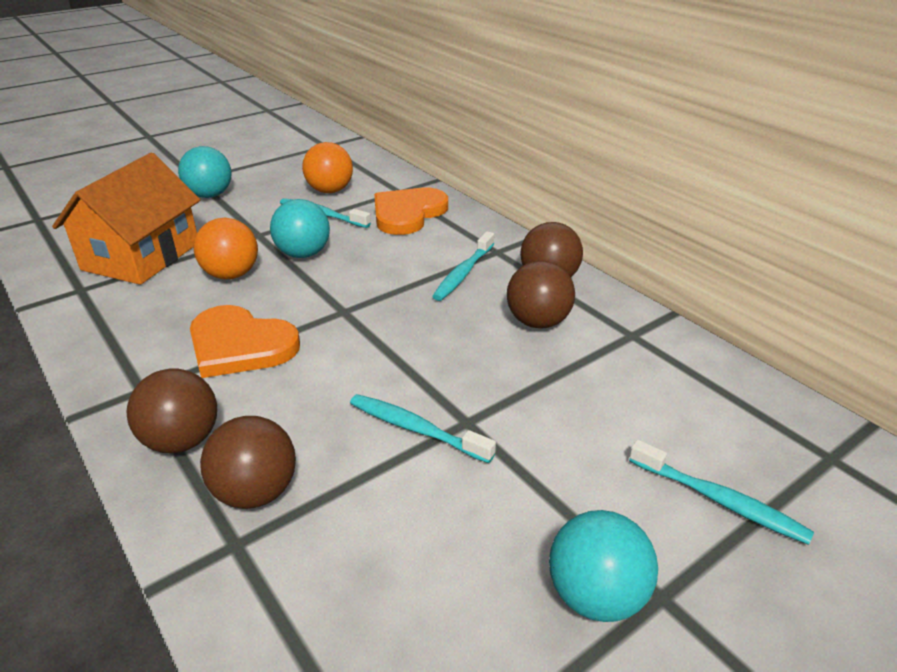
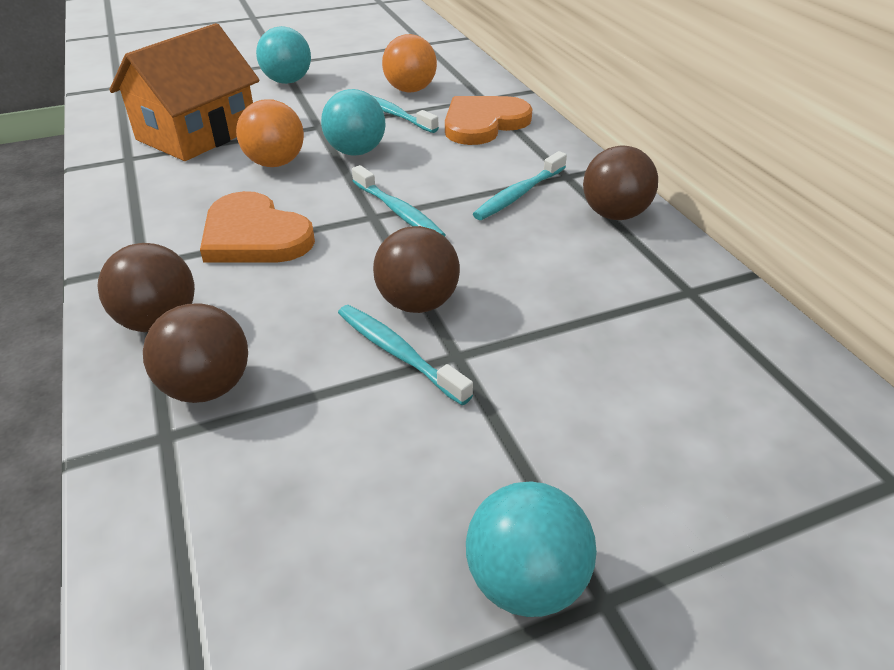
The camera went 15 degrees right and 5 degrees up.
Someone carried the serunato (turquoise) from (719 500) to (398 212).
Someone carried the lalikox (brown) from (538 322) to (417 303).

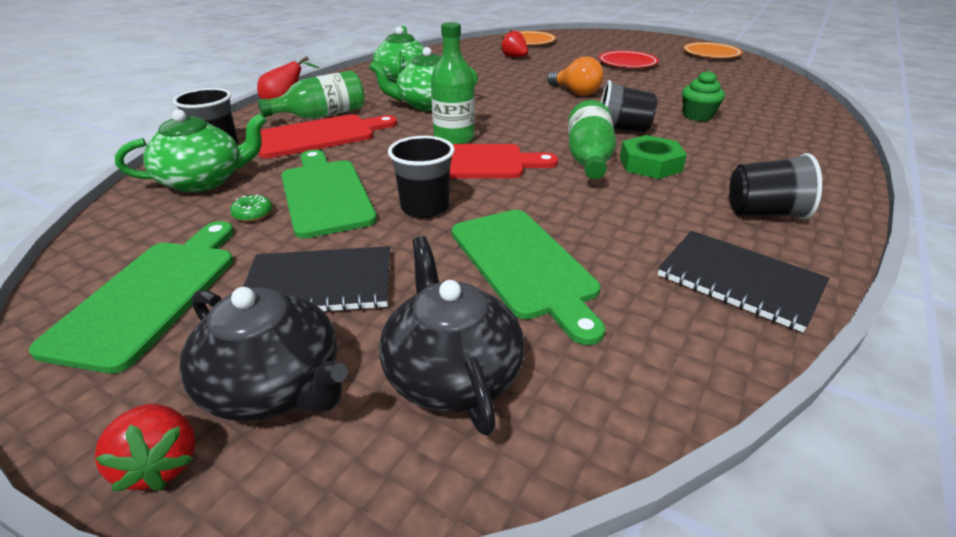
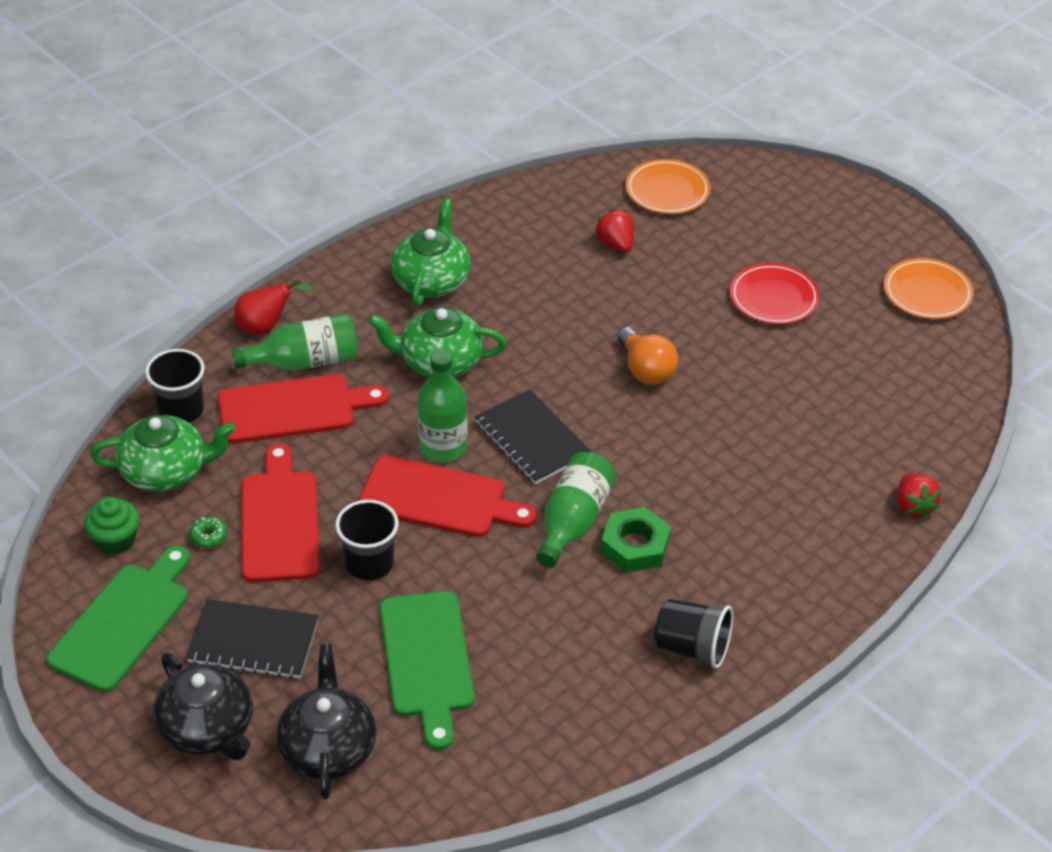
The camera went 15 degrees right and 10 degrees up.
Someone carried the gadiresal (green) from (697 116) to (116 540).
Someone repainted the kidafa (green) at (325 194), which became the kidafa (red) at (280 521).
Someone carried the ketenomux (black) from (739 281) to (532 439).
Someone carried the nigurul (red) from (161 464) to (913 506).
Someone took away the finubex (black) at (622 129).

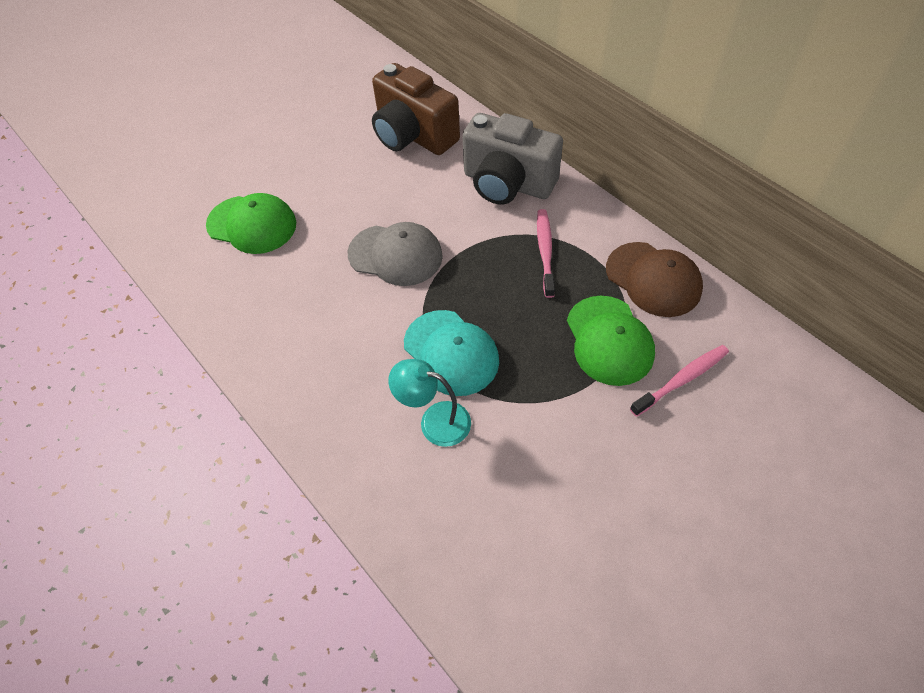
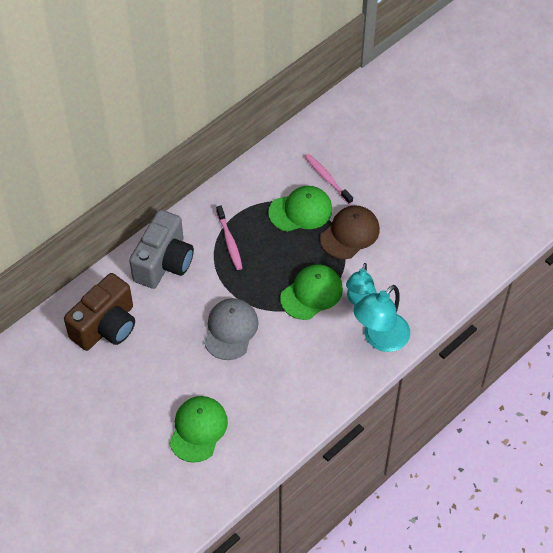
The camera went 95 degrees left and 0 degrees up.
Someone rotated the serunato (pink) at (545 251) by 105 degrees counterclockwise.
Someone repainted the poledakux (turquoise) at (451 352), which became the poledakux (green) at (311 293).
Someone carried the poledakux (brown) from (653 279) to (350 234).
Someone put down the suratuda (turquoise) at (380 339).

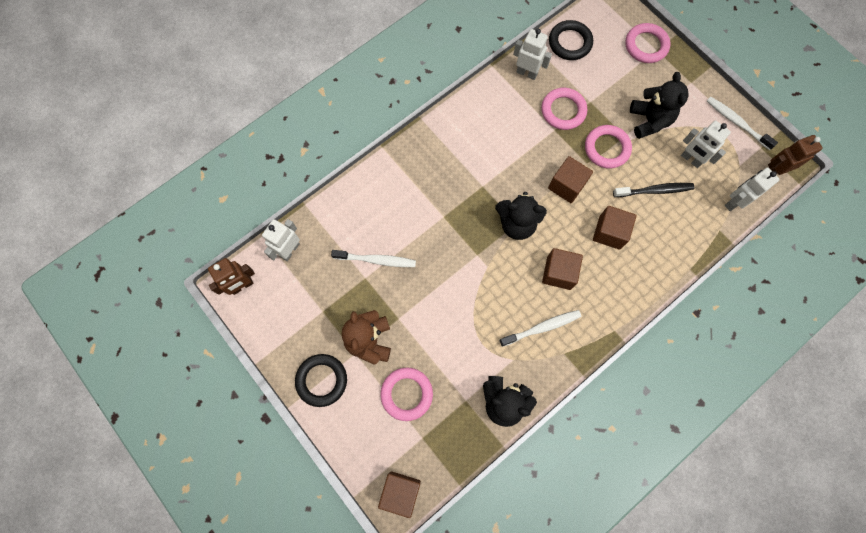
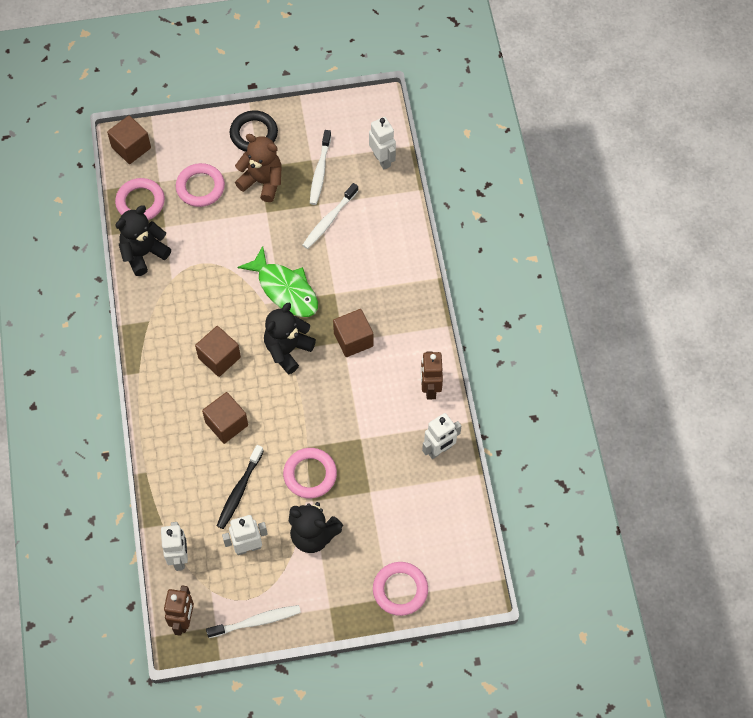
The camera went 120 degrees right and 10 degrees down.
Someone carried the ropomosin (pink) from (563 111) to (140 202).
Someone put down the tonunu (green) at (285 289).
Someone carried the serunato (white) from (542 327) to (320 172).
Someone carried the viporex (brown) from (566 185) to (353 339).
Someone carried the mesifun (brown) from (242 286) to (430 388).
Someone took away the ropomosin (black) at (570 43).

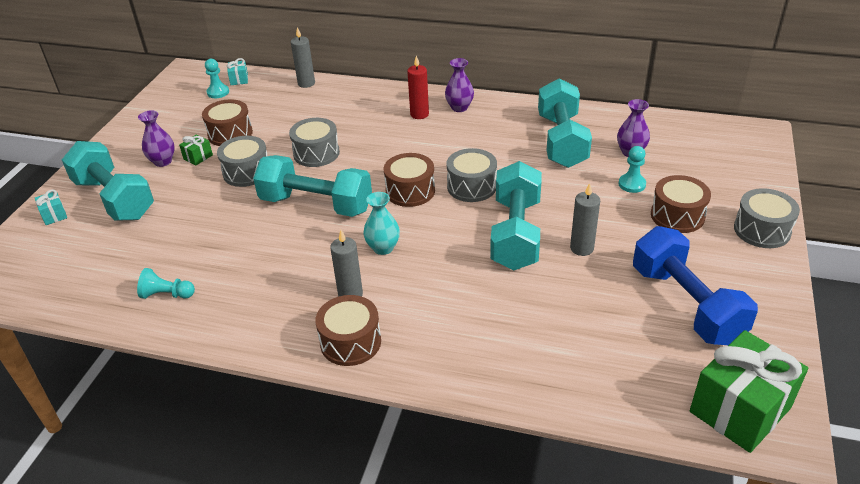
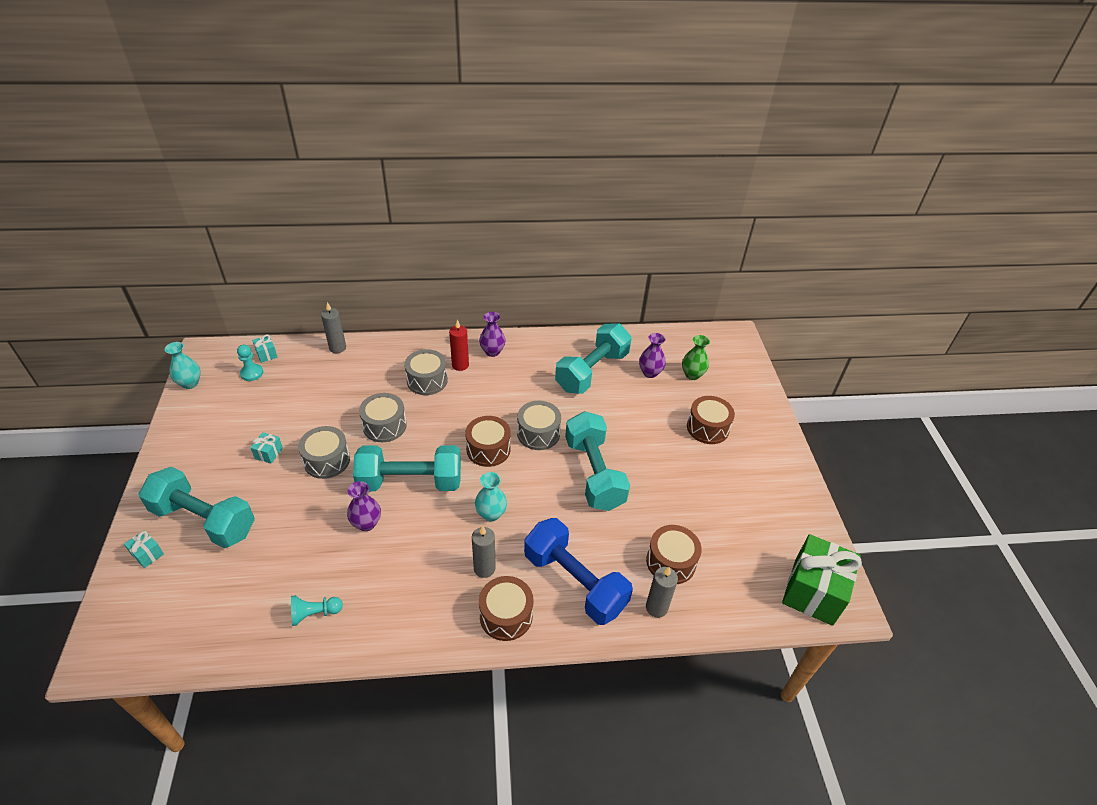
The camera went 25 degrees left and 5 degrees up.
Someone put down the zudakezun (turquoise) at (190 383).
Someone repainted the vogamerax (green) at (198 157), which became the vogamerax (turquoise) at (269 453).
Someone carried the zudakezun (purple) from (163 161) to (366 523).
Someone carried the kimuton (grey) from (762 230) to (427 380).
Someone carried the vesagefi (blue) from (686 304) to (575 582).
Someone rotated the vesagefi (turquoise) at (561 141) by 60 degrees clockwise.
Someone carried the kimuton (brown) from (230 134) to (671 562).
Someone carried the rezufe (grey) from (581 248) to (656 607).
Someone put down the zudakezun (green) at (692 375).
Someone took away the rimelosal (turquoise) at (632 184).

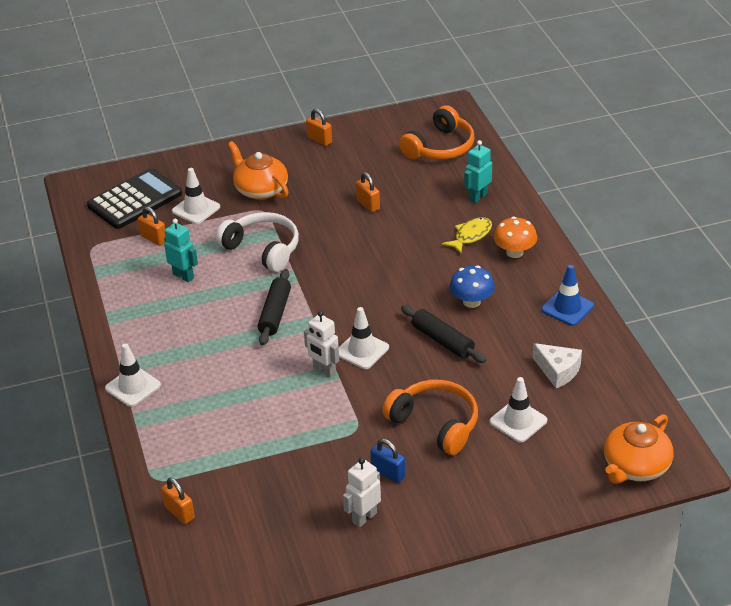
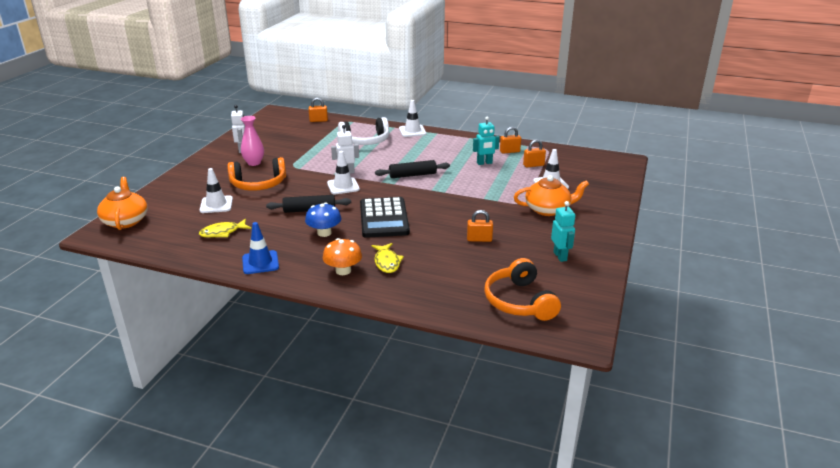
The camera went 125 degrees right and 10 degrees down.
Someone swapped the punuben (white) at (558 371) for the tonunu (yellow) at (222 232).
Someone swapped the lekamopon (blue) at (388 473) for the zudakezun (pink) at (254 163).
Someone carried the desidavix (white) from (262 249) to (365 141).
Someone carried the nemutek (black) from (135 200) to (384 218).
Someone rotated the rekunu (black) at (275 313) by 60 degrees counterclockwise.
Someone carried the lekamopon (orange) from (319 140) to (509 151).
Someone carried the mesifun (turquoise) from (478 197) to (560 256).

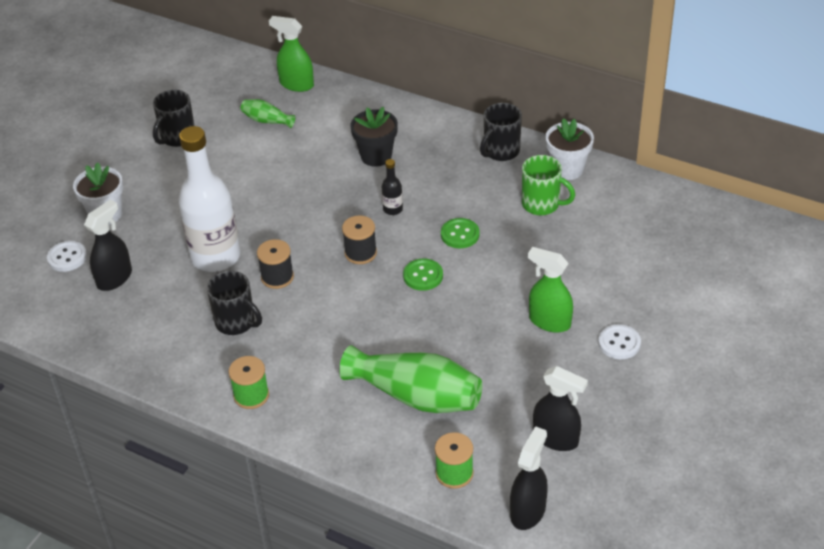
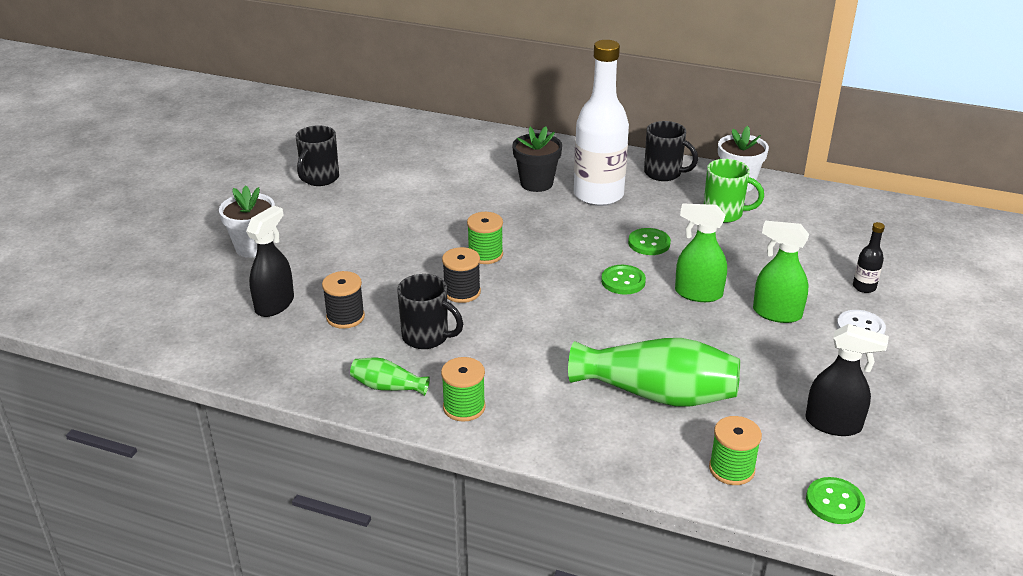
The camera went 10 degrees left and 10 degrees down.
Someone carried the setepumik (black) from (360 253) to (345 317).
Someone carried the zudakezun (green) from (267 121) to (388 387).
Someone put down the setepumik (green) at (485 254).
Someone carried the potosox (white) from (215 257) to (598 195).
Someone rotated the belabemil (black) at (501 151) by 90 degrees counterclockwise.
Someone carried the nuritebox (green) from (296 84) to (698 293).
Someone swapped the nuritebox (black) at (528 511) for the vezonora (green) at (834 502).
Someone carried the potosox (black) from (393 209) to (864 287).
Someone took away the vezonora (white) at (67 257).

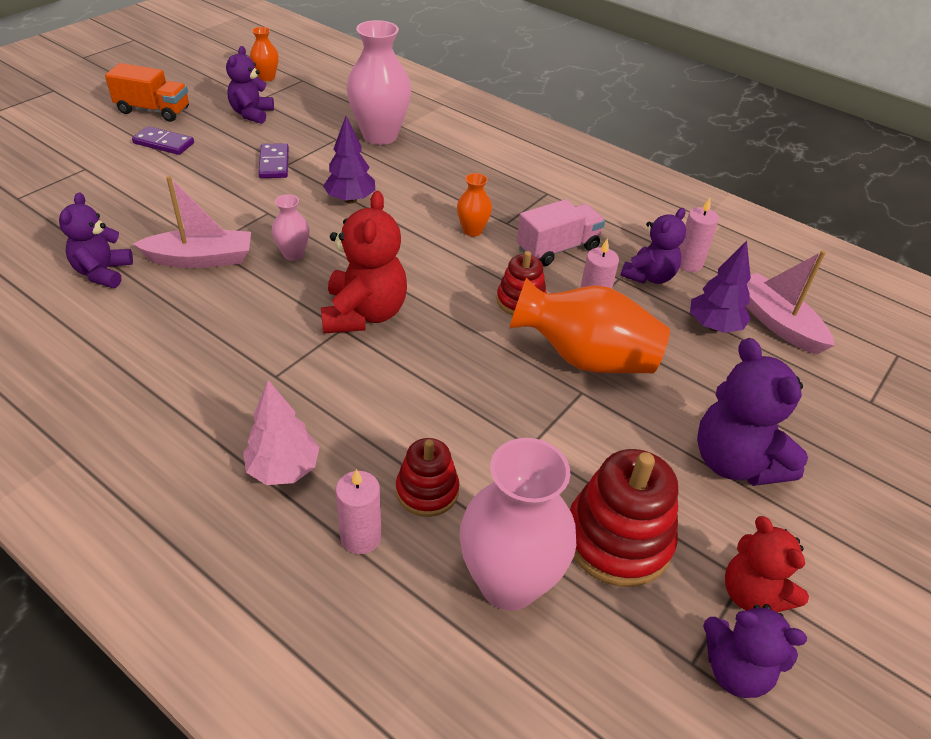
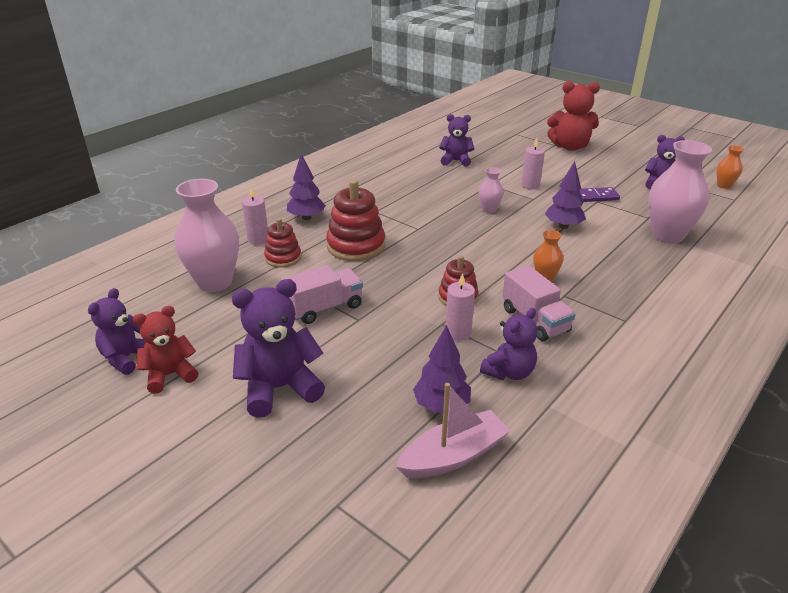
The camera went 95 degrees right and 10 degrees down.
Someone put down the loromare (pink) at (325 308).
Someone repainted the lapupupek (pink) at (284 469), which became the lapupupek (purple) at (306 217).
Someone carried the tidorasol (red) from (618 539) to (356 246).
Someone rotated the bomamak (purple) at (649 276) by 90 degrees counterclockwise.
Someone carried the rezufe (pink) from (688 263) to (530 185).
Someone carried the bomamak (red) from (364 314) to (570 147).
Someone took away the loromare (orange) at (153 110).
Someone took away the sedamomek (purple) at (164 143).
Someone took away the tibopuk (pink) at (201 259).
Someone took away the zudakezun (orange) at (585 358).

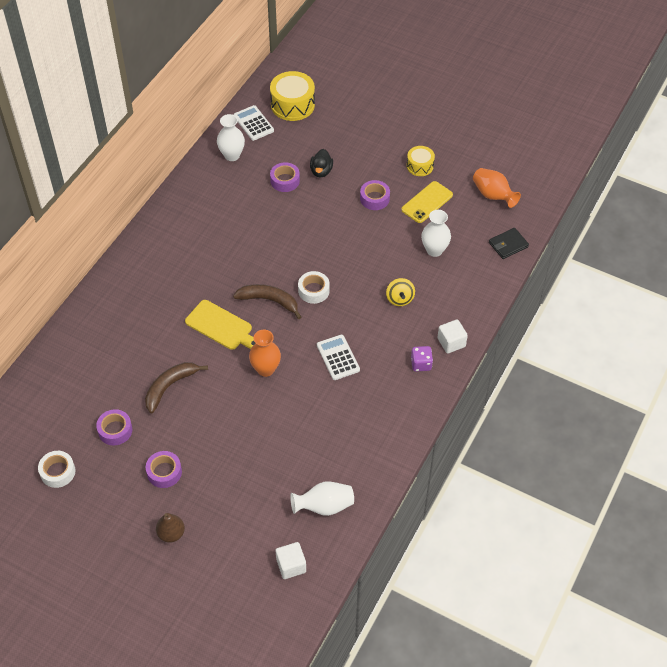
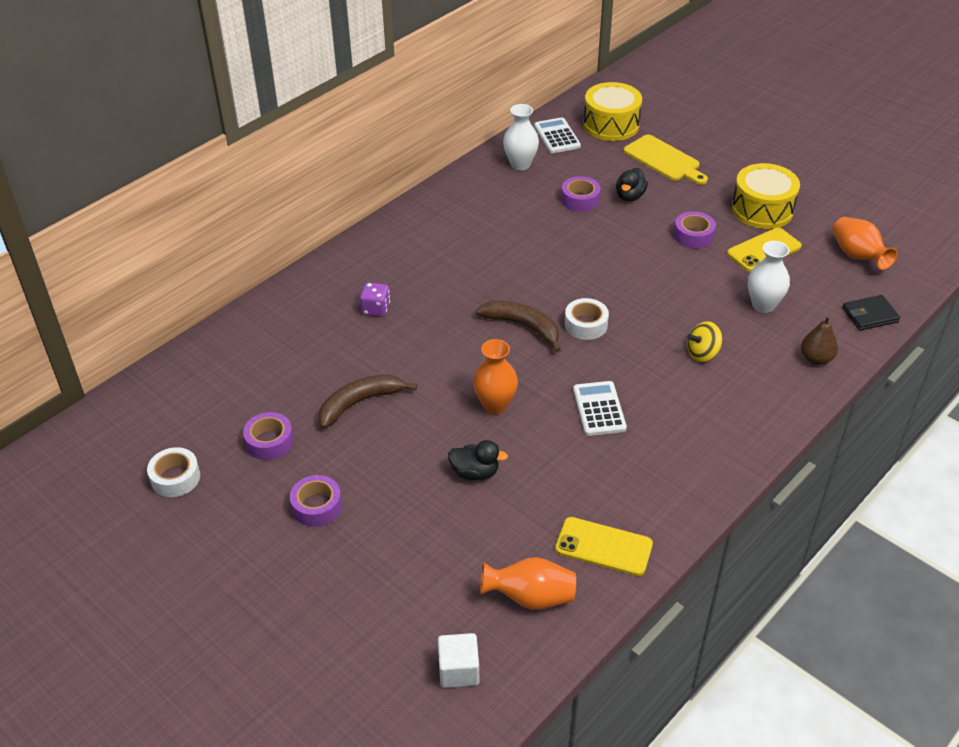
The camera went 15 degrees right and 10 degrees down.
Someone carried the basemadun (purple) from (421 364) to (376 309).
Someone put down the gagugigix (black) at (475 473).
Someone repainted the zudakezun (white) at (324 506), which became the zudakezun (orange) at (530 597).
Someone put down the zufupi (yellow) at (603 547).
Someone carried the kidafa (yellow) from (221 326) to (664 160).
Someone rotated the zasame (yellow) at (399 299) by 60 degrees clockwise.
Someone scaled the kimuton (yellow) at (420 166) by 1.69.
Someone carried the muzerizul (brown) from (171 533) to (816 359).
Someone took away the viporex (white) at (451 342).

